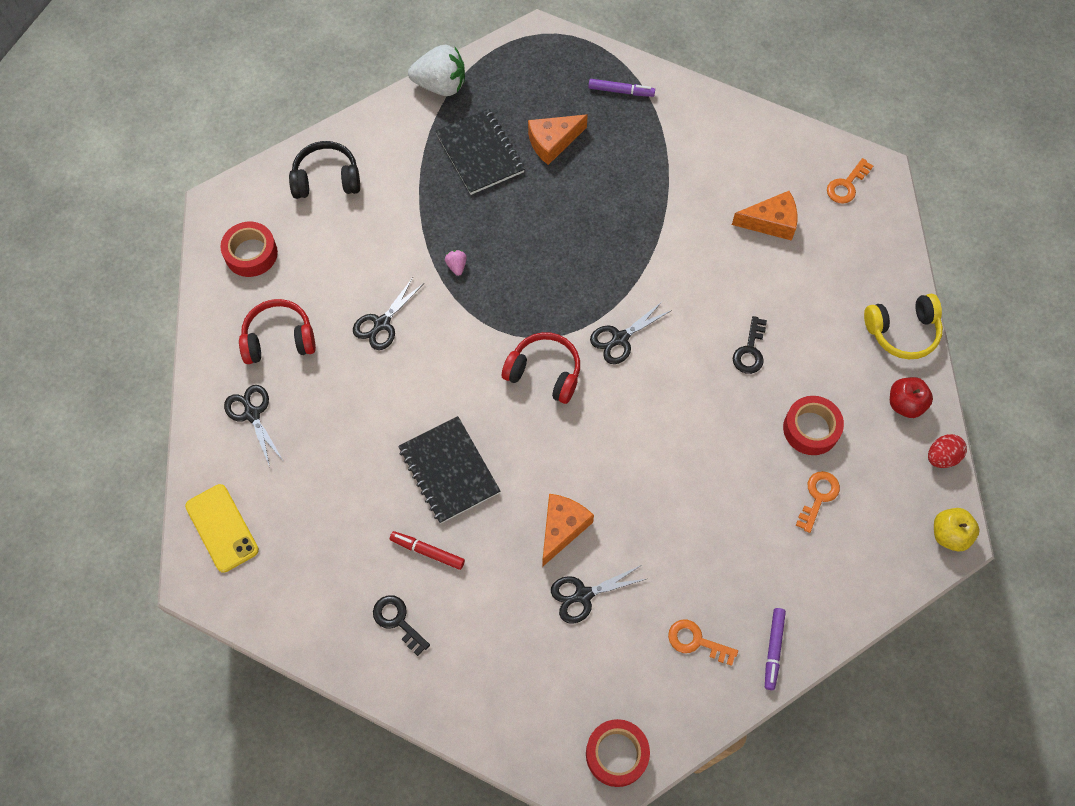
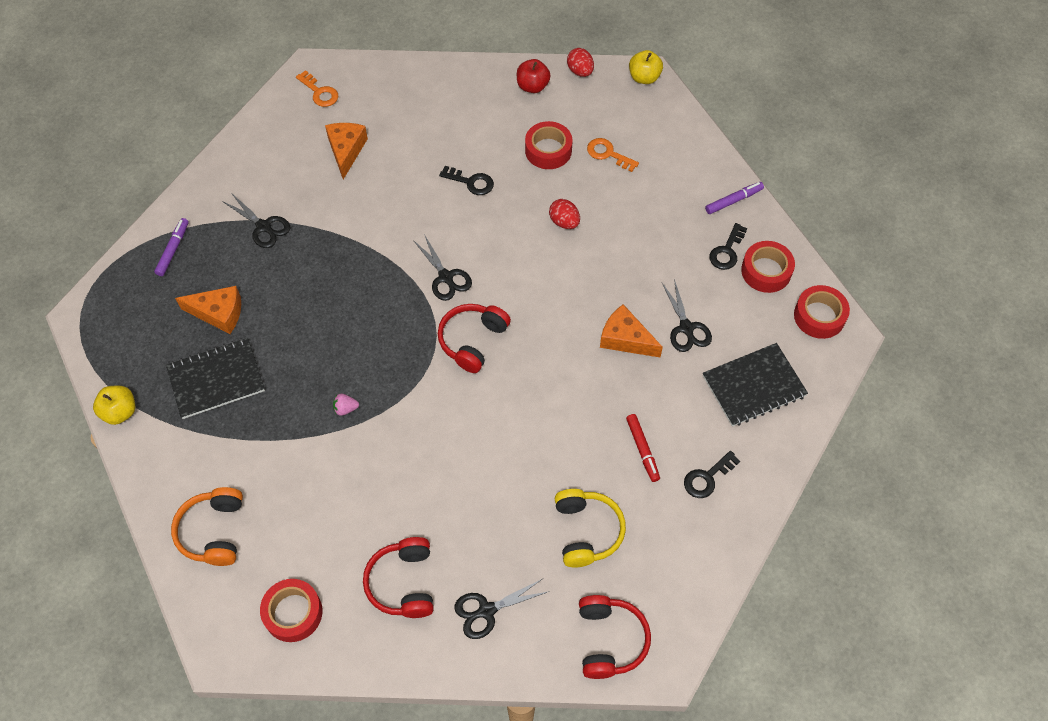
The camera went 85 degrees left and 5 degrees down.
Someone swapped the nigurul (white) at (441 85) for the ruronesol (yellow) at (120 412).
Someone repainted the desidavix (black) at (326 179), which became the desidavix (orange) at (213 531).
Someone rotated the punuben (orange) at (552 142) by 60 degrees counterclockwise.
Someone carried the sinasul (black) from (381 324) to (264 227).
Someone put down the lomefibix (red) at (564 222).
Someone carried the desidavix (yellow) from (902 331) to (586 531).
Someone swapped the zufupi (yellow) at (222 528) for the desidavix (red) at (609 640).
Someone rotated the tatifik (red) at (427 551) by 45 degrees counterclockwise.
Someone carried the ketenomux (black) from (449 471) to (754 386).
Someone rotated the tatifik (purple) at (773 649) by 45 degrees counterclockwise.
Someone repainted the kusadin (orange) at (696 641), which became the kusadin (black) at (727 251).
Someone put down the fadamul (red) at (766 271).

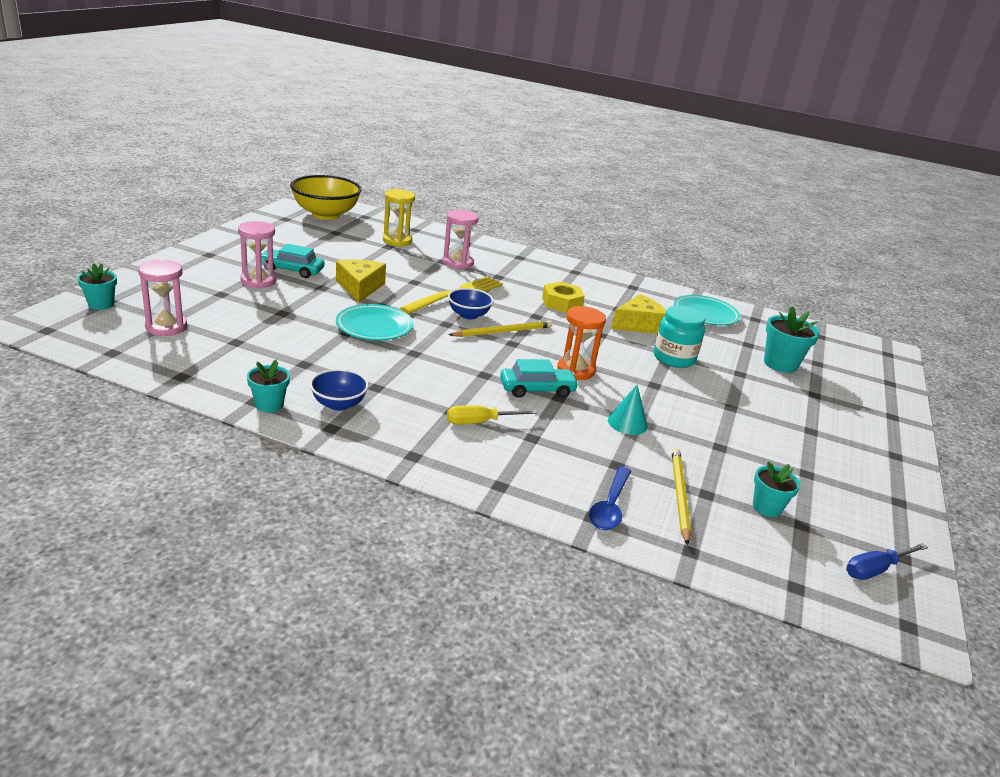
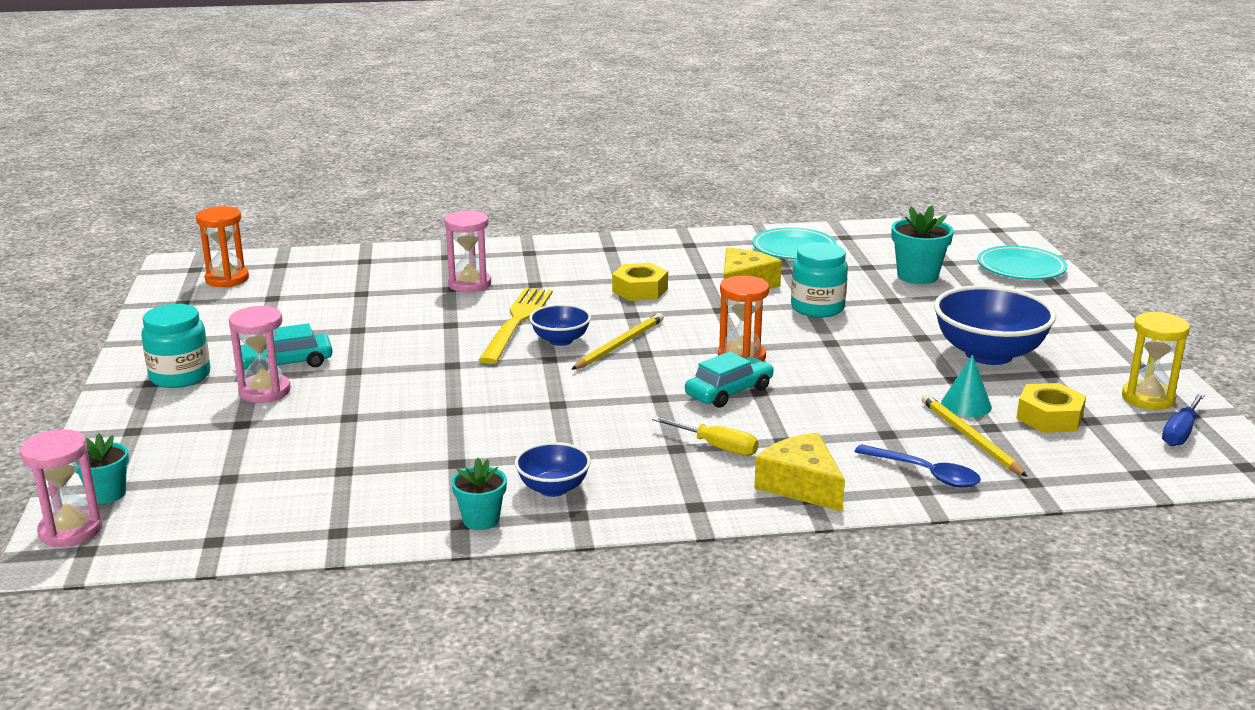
The camera went 25 degrees left and 5 degrees down.
Someone carried the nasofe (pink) from (166 327) to (71 530).
Someone put down the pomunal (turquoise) at (180 376).
Someone swapped the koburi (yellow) at (325 215) for the nasofe (orange) at (227 279).
Someone rotated the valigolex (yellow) at (480 422) by 105 degrees counterclockwise.
Someone carried the punuben (yellow) from (360 287) to (801 485).
Someone rotated the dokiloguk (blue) at (610 506) by 45 degrees counterclockwise.
Someone put down the koburi (blue) at (988 354).
Someone carried the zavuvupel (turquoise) from (627 423) to (966 405).
Someone carried the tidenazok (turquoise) from (374 327) to (1021 268).
Someone swapped the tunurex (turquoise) at (766 507) for the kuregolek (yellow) at (1049 417).
Someone carried the nasofe (yellow) from (397 241) to (1148 398).

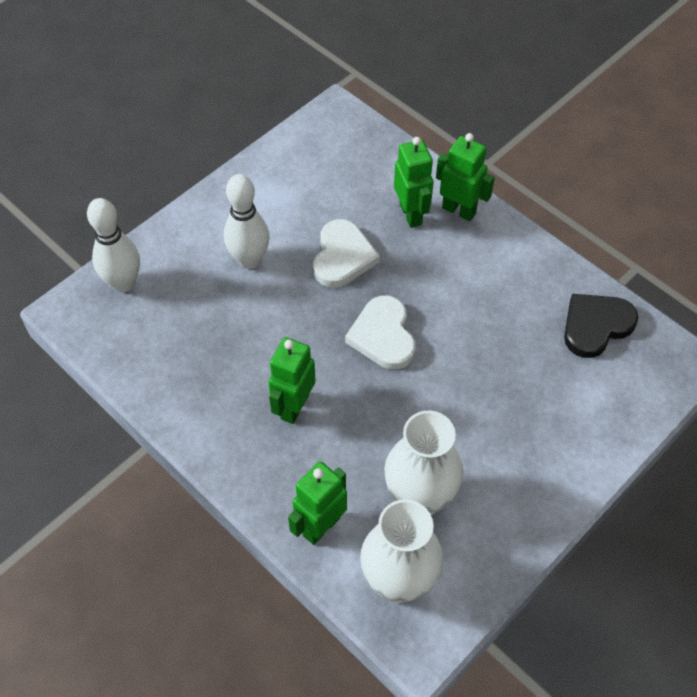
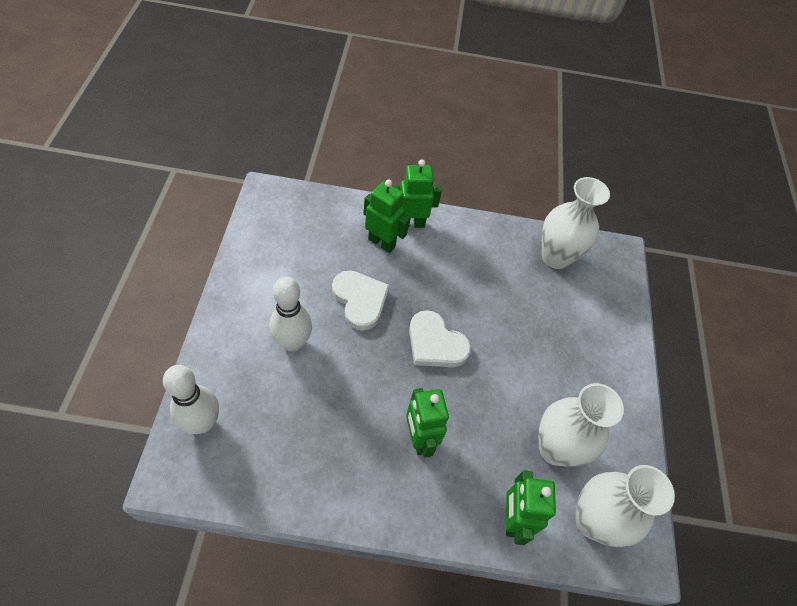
The camera went 45 degrees left and 0 degrees up.
Someone swapped the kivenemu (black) at (596 326) for the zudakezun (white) at (555 257).

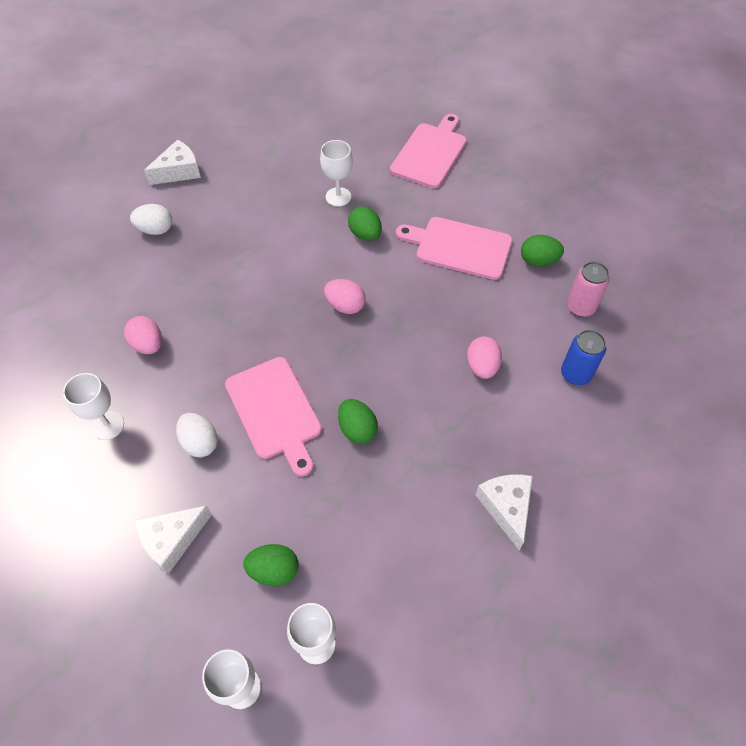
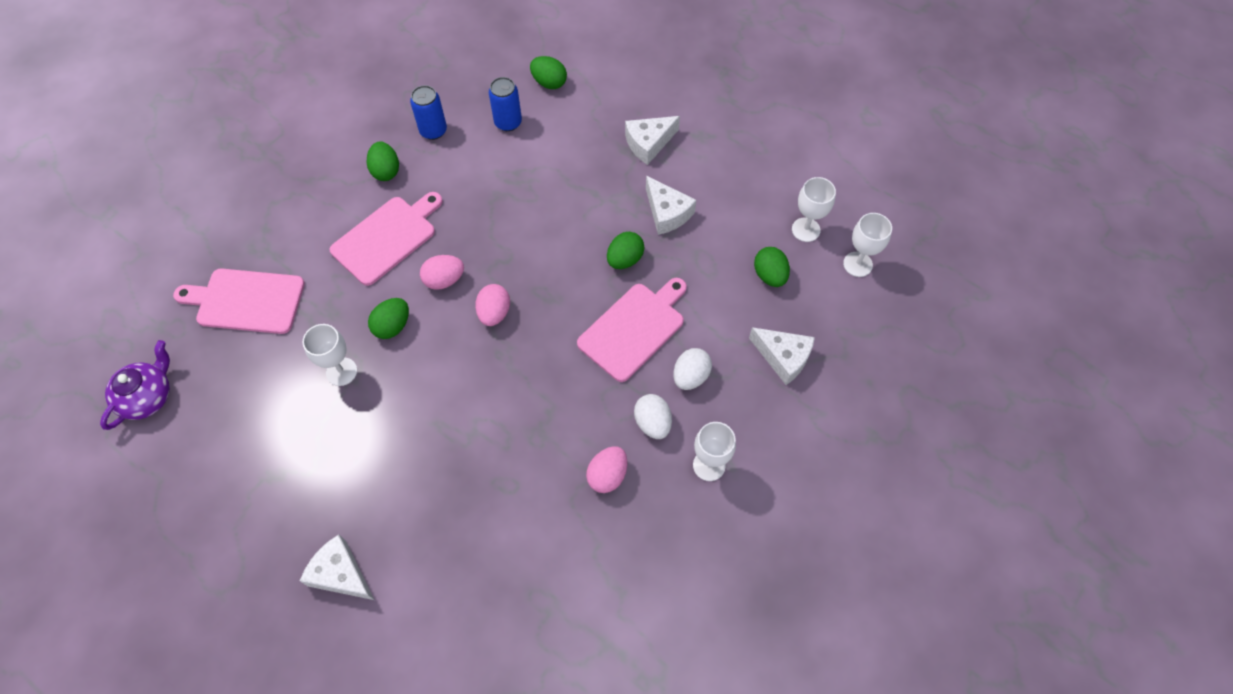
The camera went 110 degrees left and 5 degrees up.
Someone put down the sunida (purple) at (148 396).
Someone rotated the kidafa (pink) at (459 247) by 135 degrees counterclockwise.
Someone repainted the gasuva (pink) at (580 307), which became the gasuva (blue) at (433 131).
Someone carried the lomefibix (pink) from (482 366) to (444 280).
Someone put down the lomefibix (green) at (549 82).
Someone carried the lomefibix (white) from (155 230) to (652 423).
Someone put down the punuben (white) at (667 213).

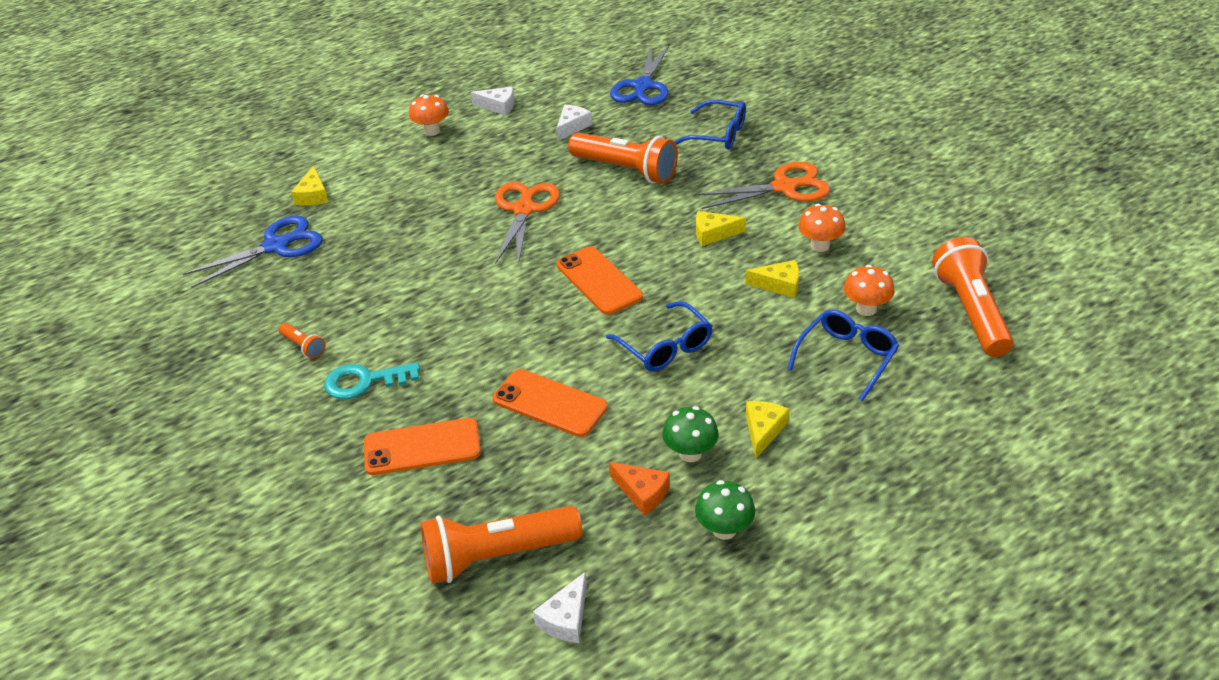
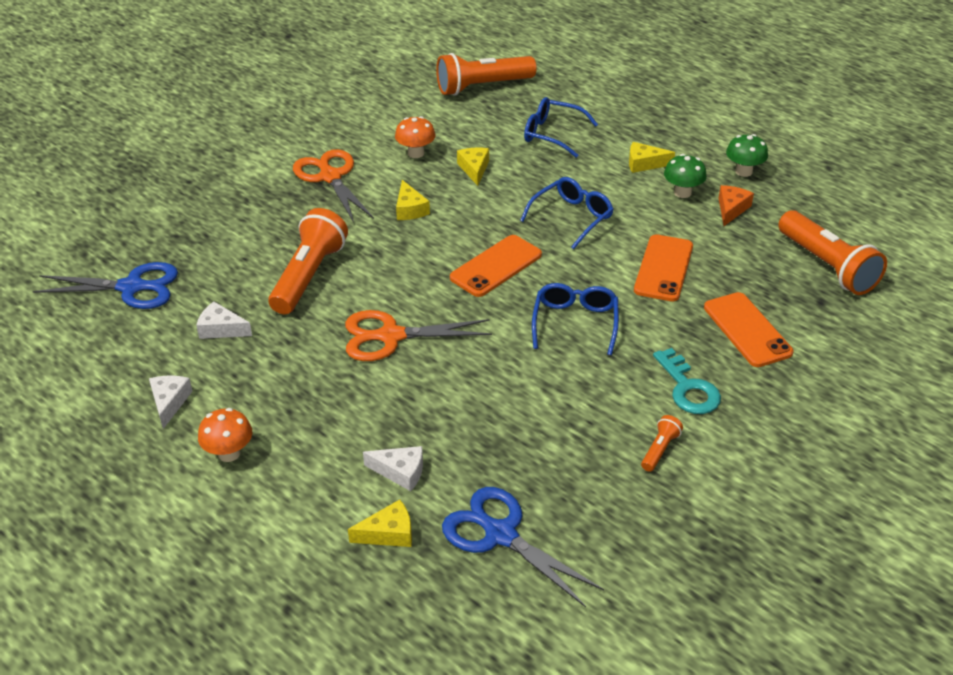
The camera went 105 degrees left and 0 degrees up.
Someone carried the punuben (white) from (566 618) to (400 472).
Someone carried the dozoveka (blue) from (718 134) to (575 323).
Someone took away the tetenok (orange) at (866 309).

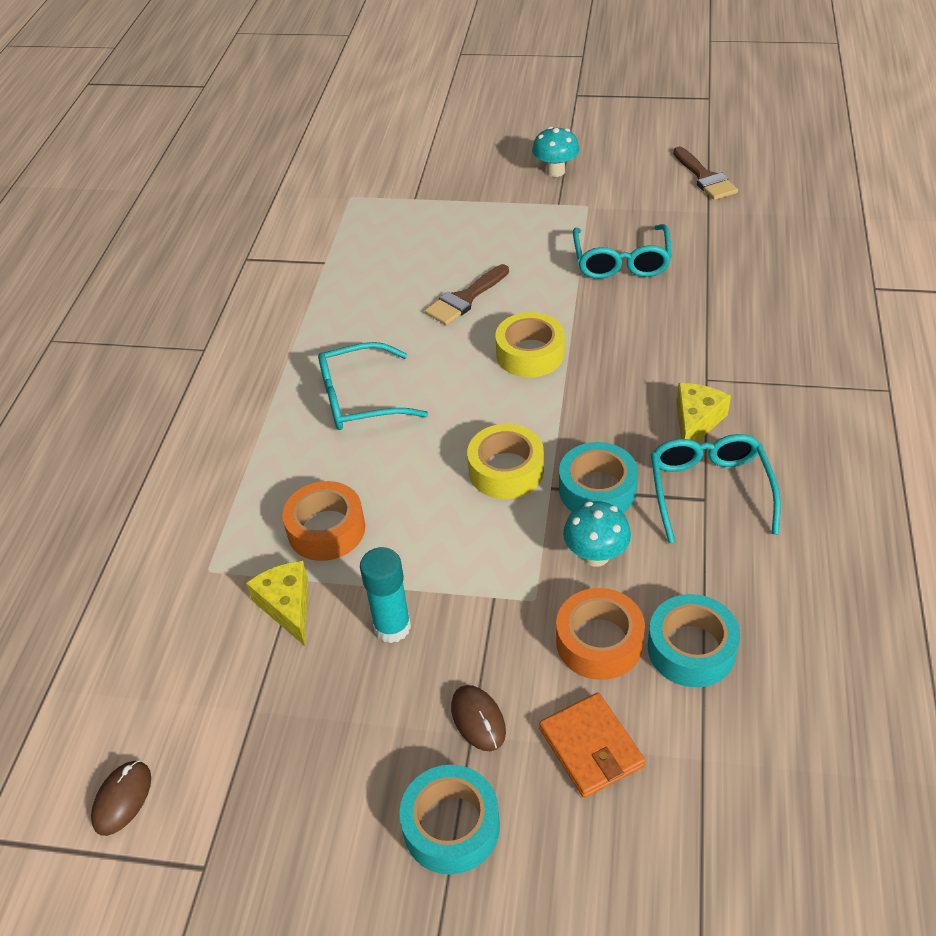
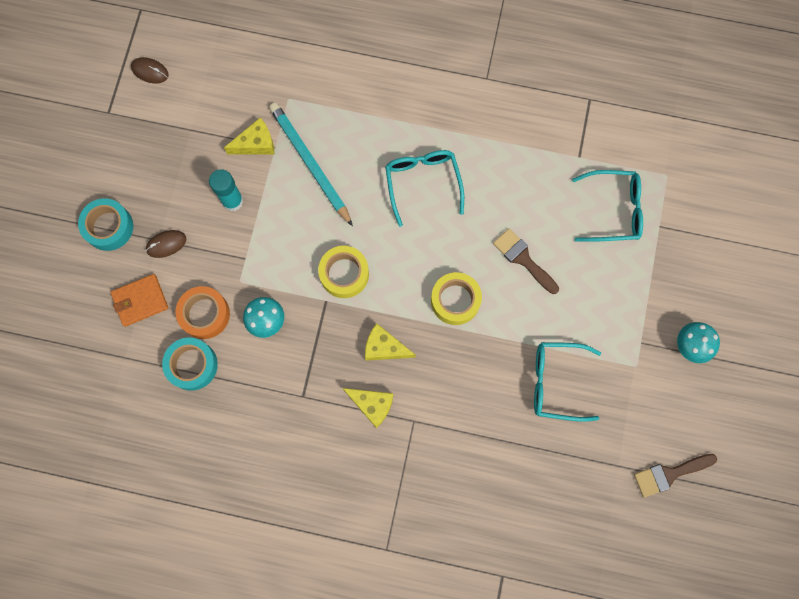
The camera went 90 degrees right and 30 degrees up.
Someone swapped the fadamul (orange) at (326 529) for the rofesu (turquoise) at (310 164).
Someone put down the punuben (yellow) at (384 347).
Someone carried the dozoveka (turquoise) from (709 489) to (614 210).
Someone took away the fadamul (turquoise) at (597 490).

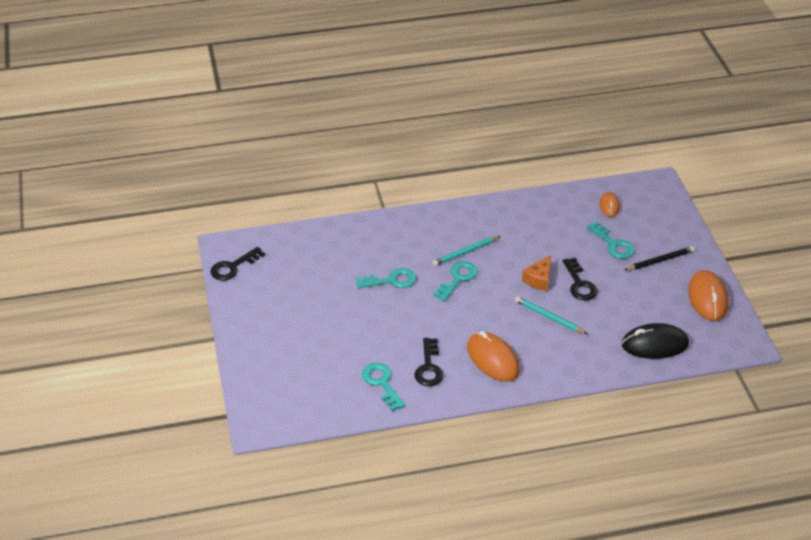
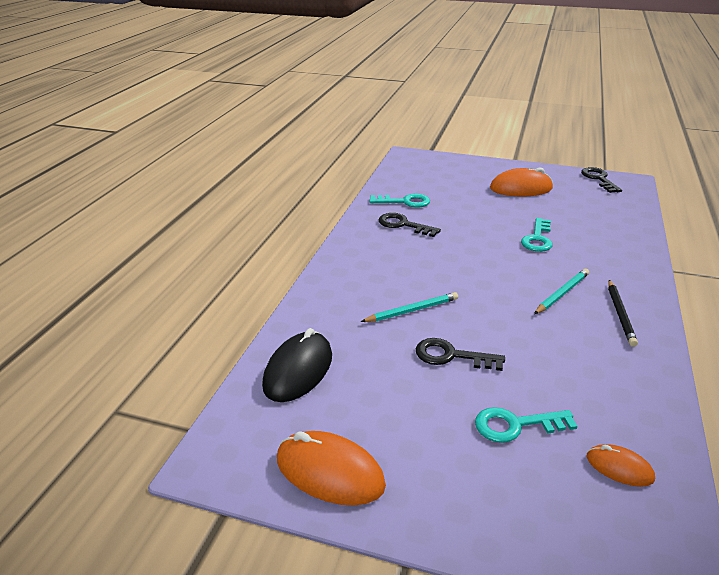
The camera went 120 degrees right and 10 degrees down.
Someone carried the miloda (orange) from (493 359) to (521 188).
Someone rotated the rofesu (turquoise) at (465 252) by 45 degrees clockwise.
Someone carried the rofesu (black) from (660 260) to (620 314).
Someone took away the kusadin (turquoise) at (458 279).
Someone took away the punuben (orange) at (539 279).

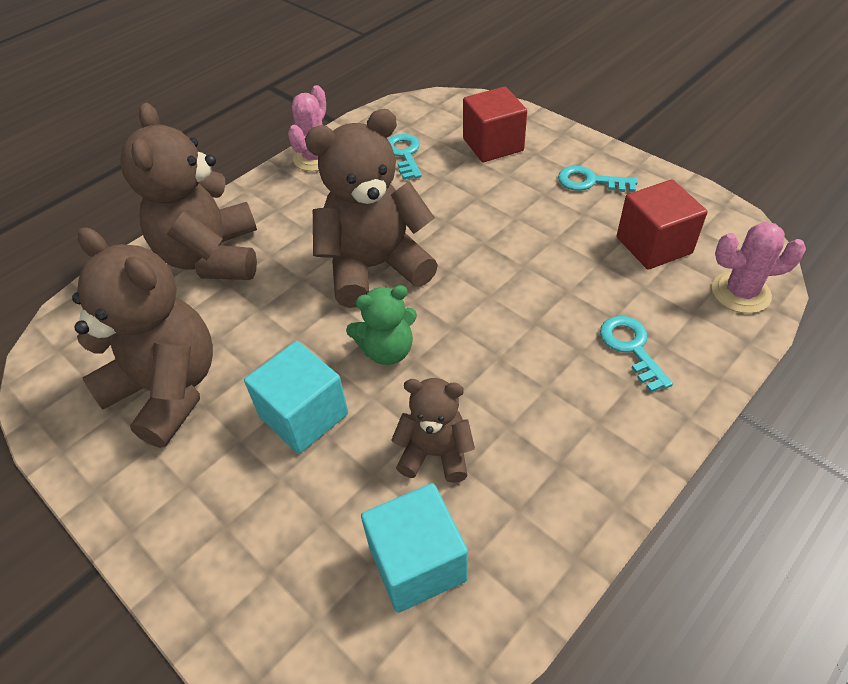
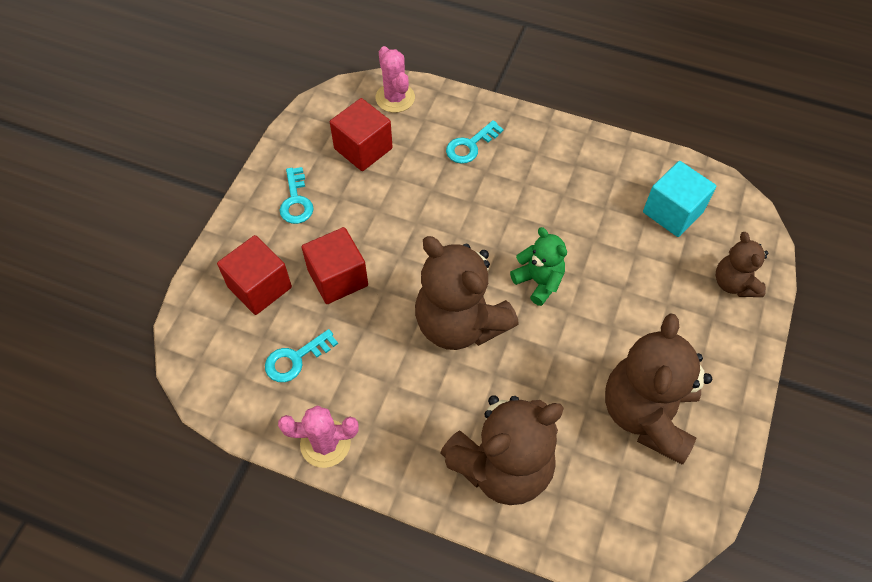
The camera went 115 degrees left and 10 degrees up.
Someone put down the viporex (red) at (338 278).
Someone carried the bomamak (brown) from (435 453) to (734 283).
Someone took away the viporex (turquoise) at (304 415).

